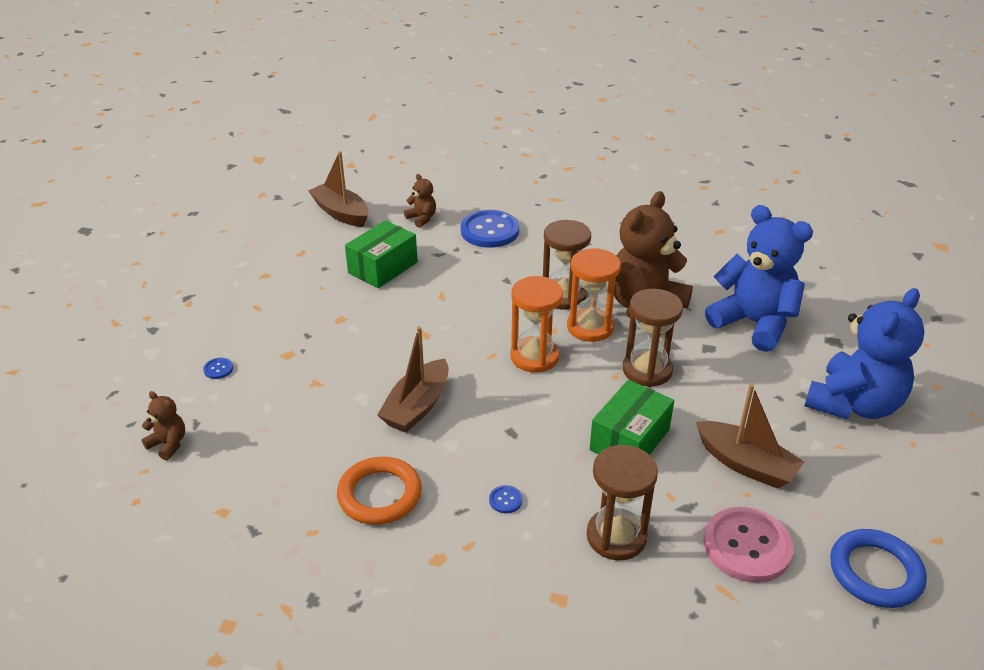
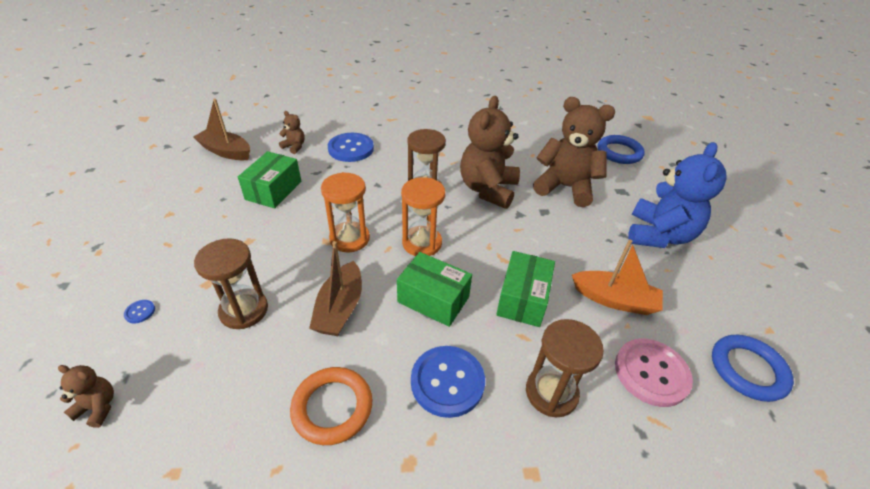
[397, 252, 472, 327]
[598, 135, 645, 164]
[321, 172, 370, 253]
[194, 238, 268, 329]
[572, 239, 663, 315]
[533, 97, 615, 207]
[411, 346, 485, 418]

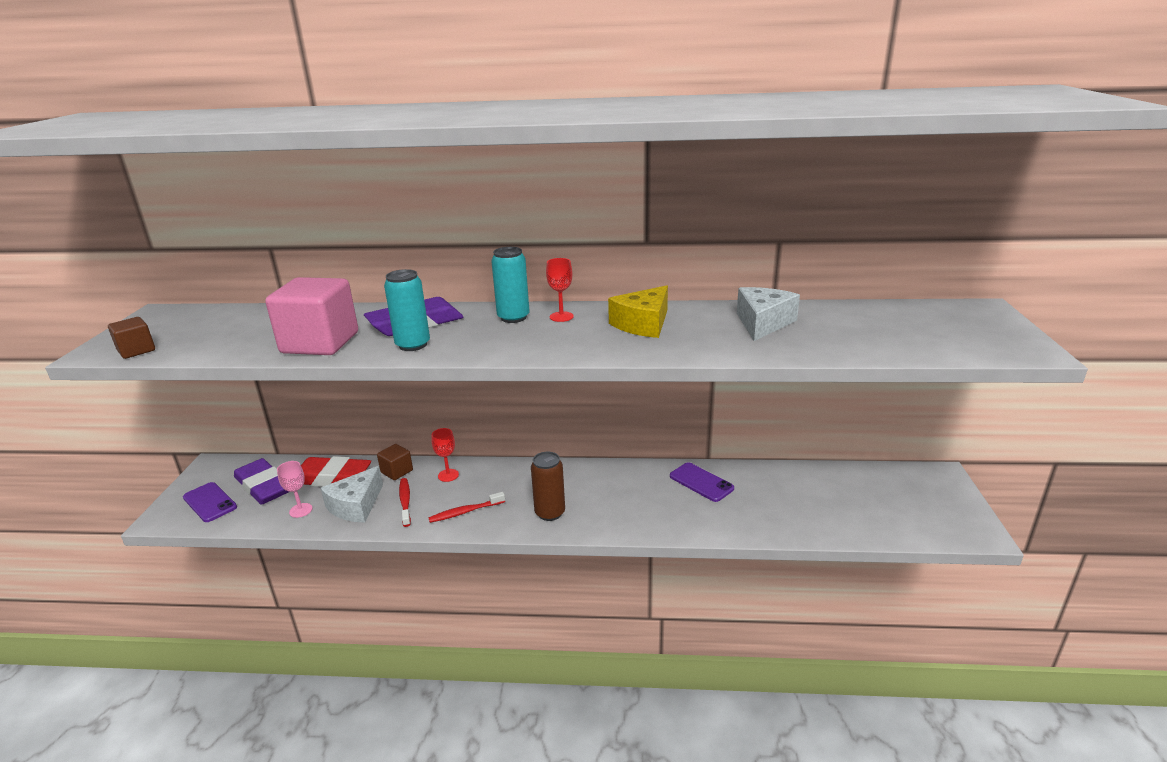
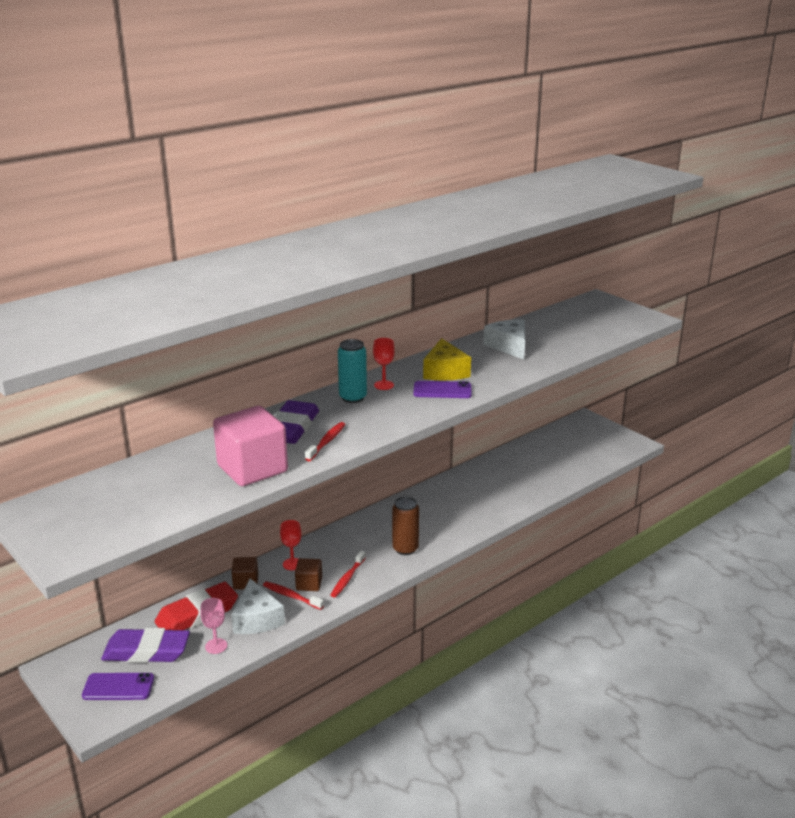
[295, 558, 322, 591]
[413, 381, 472, 398]
[305, 422, 346, 461]

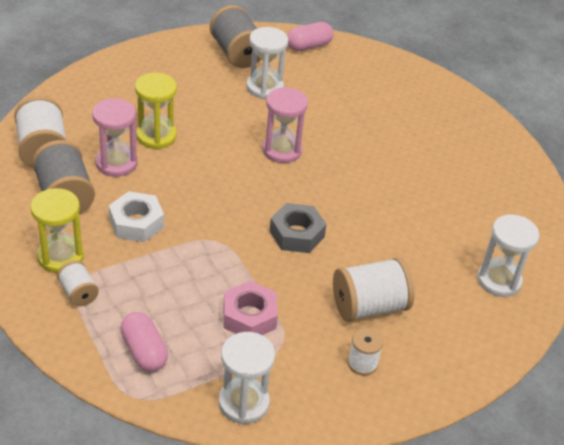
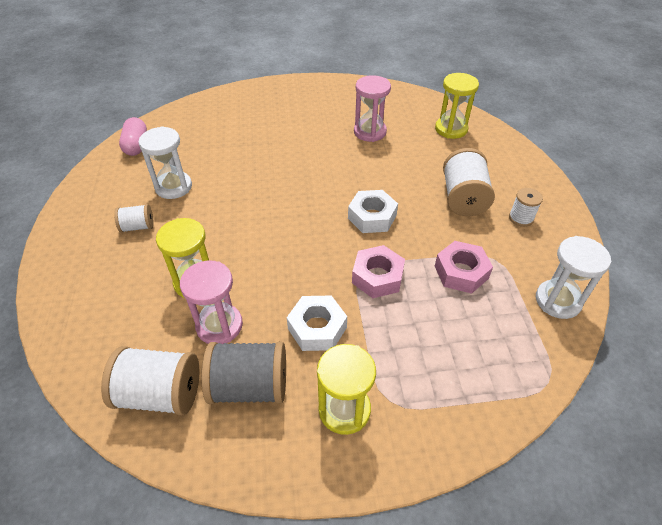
[120, 312, 168, 372] (first image)
[210, 5, 261, 68] (first image)
[352, 245, 405, 298]
[114, 204, 154, 233]
[354, 75, 391, 142]
[348, 190, 398, 233]
[435, 73, 479, 139]

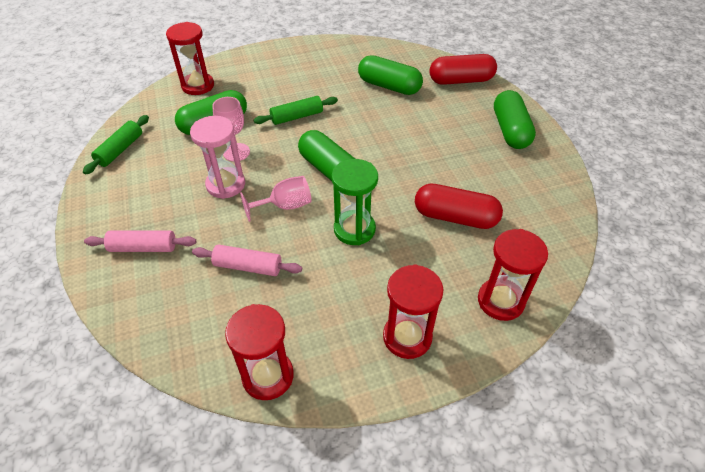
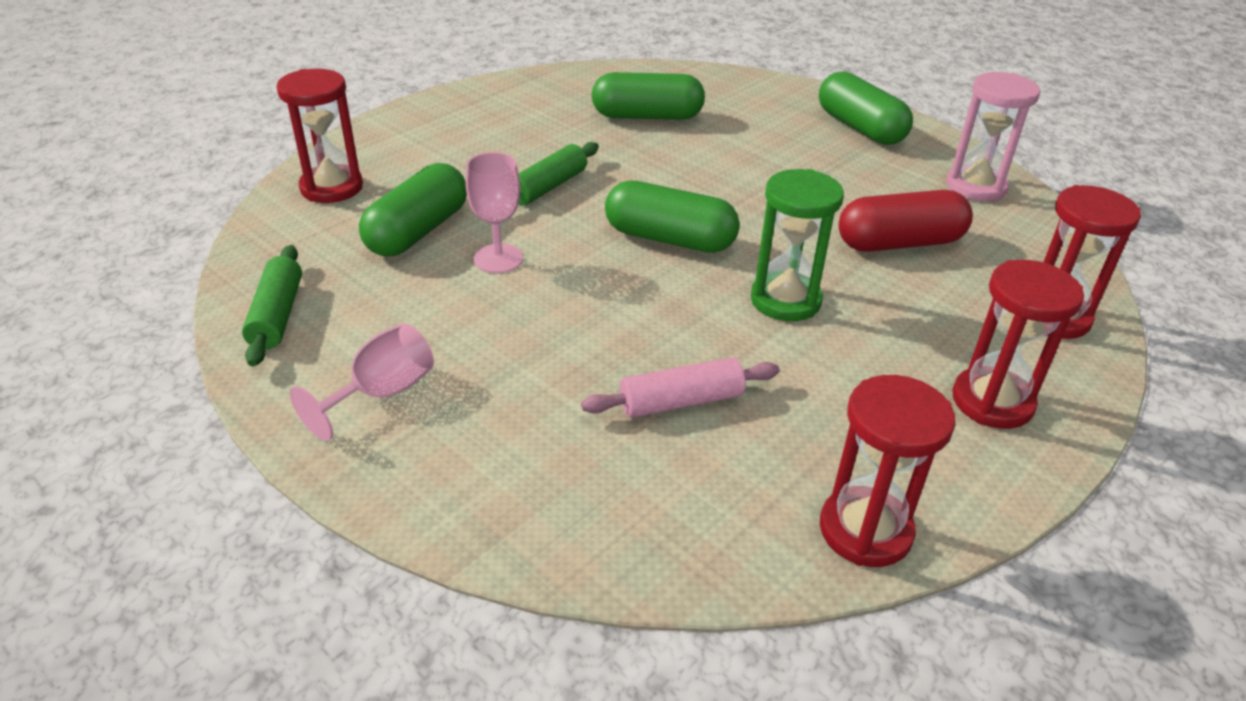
[84, 230, 196, 252] (first image)
[429, 54, 497, 85] (first image)
[946, 72, 1040, 201]
[290, 323, 434, 441]

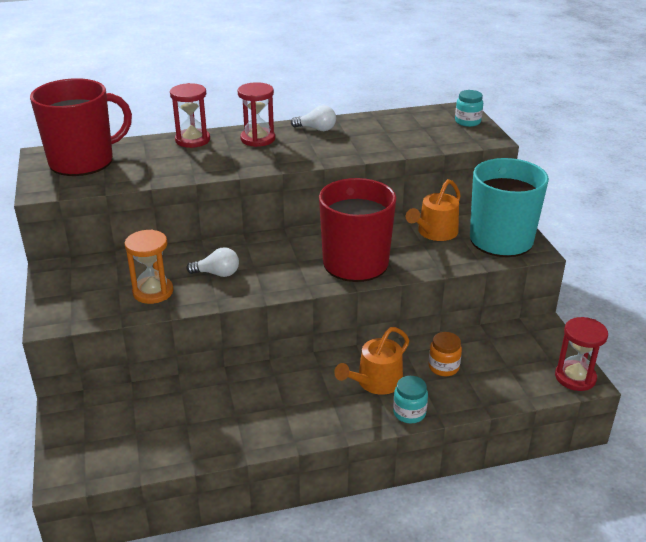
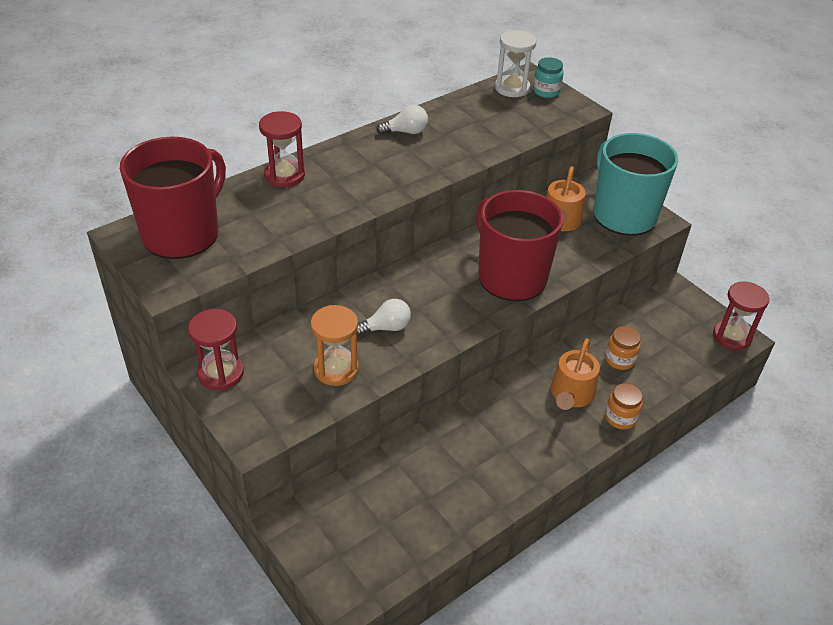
[495, 30, 537, 97]
[188, 309, 244, 390]
[605, 383, 643, 429]

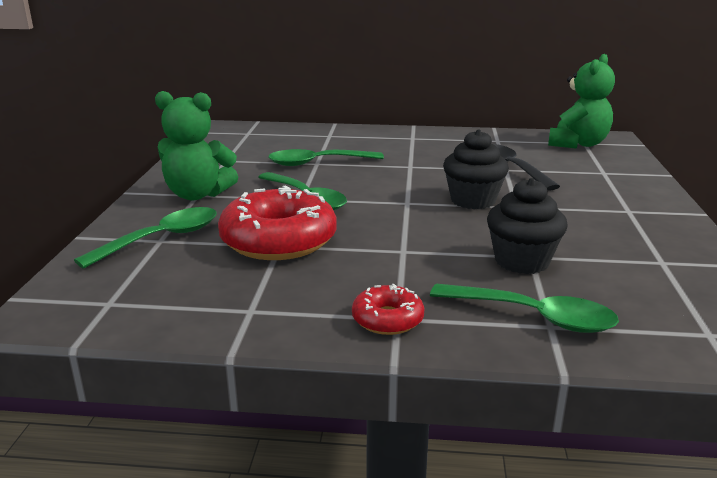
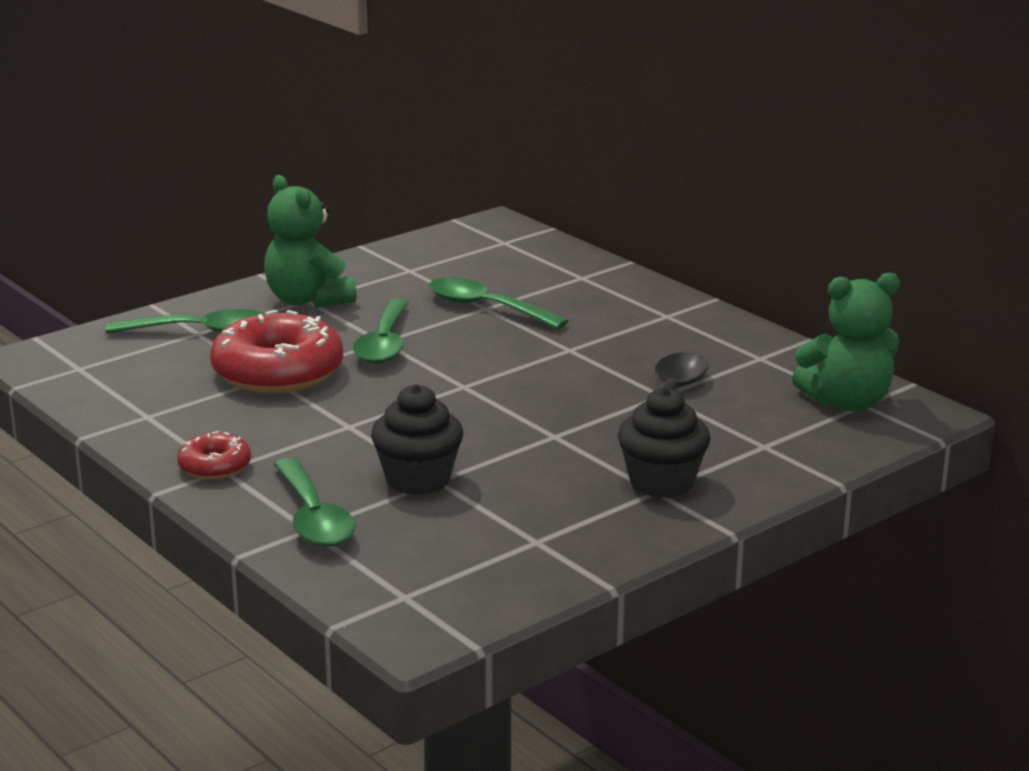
[618, 387, 710, 498]

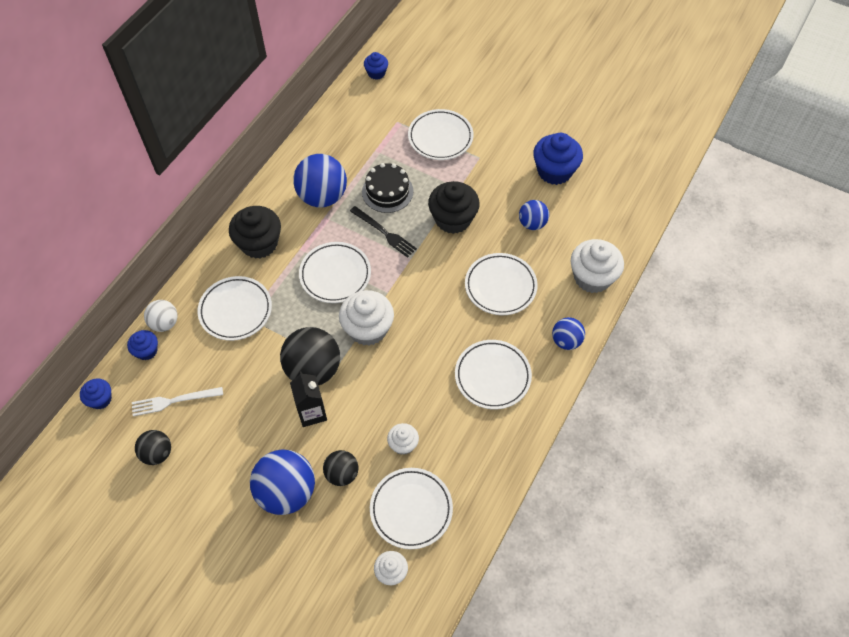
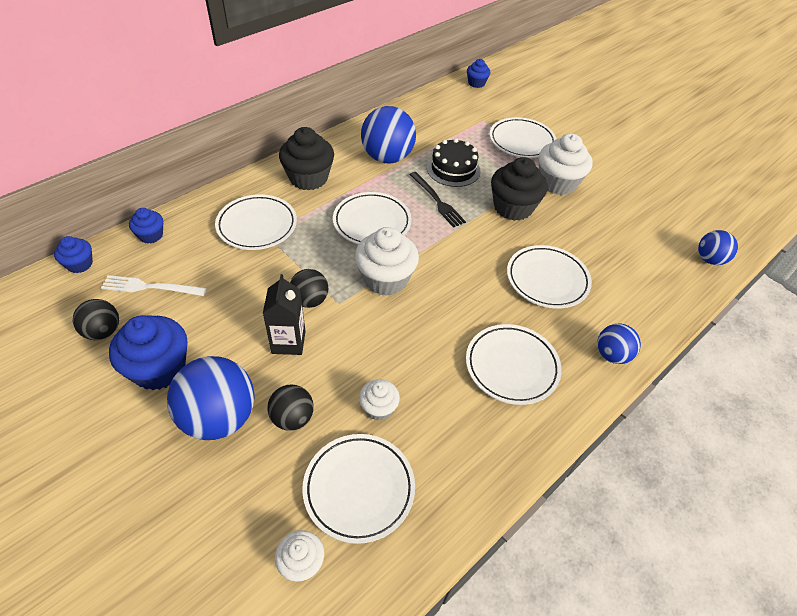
[144, 300, 178, 332] (first image)
[698, 230, 738, 265]
[109, 315, 188, 390]
[538, 133, 593, 195]
[290, 269, 328, 308]

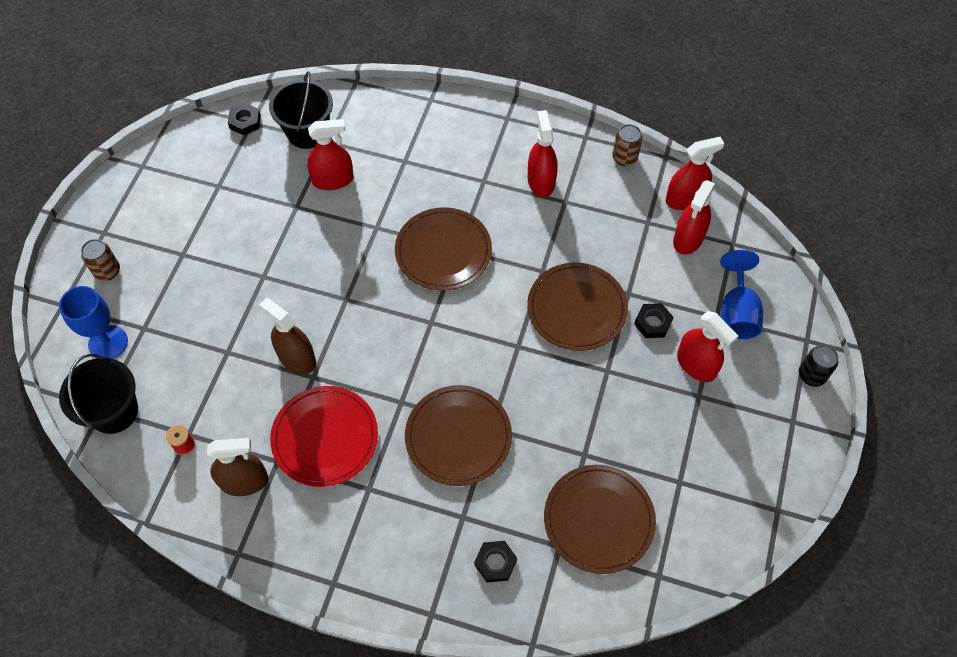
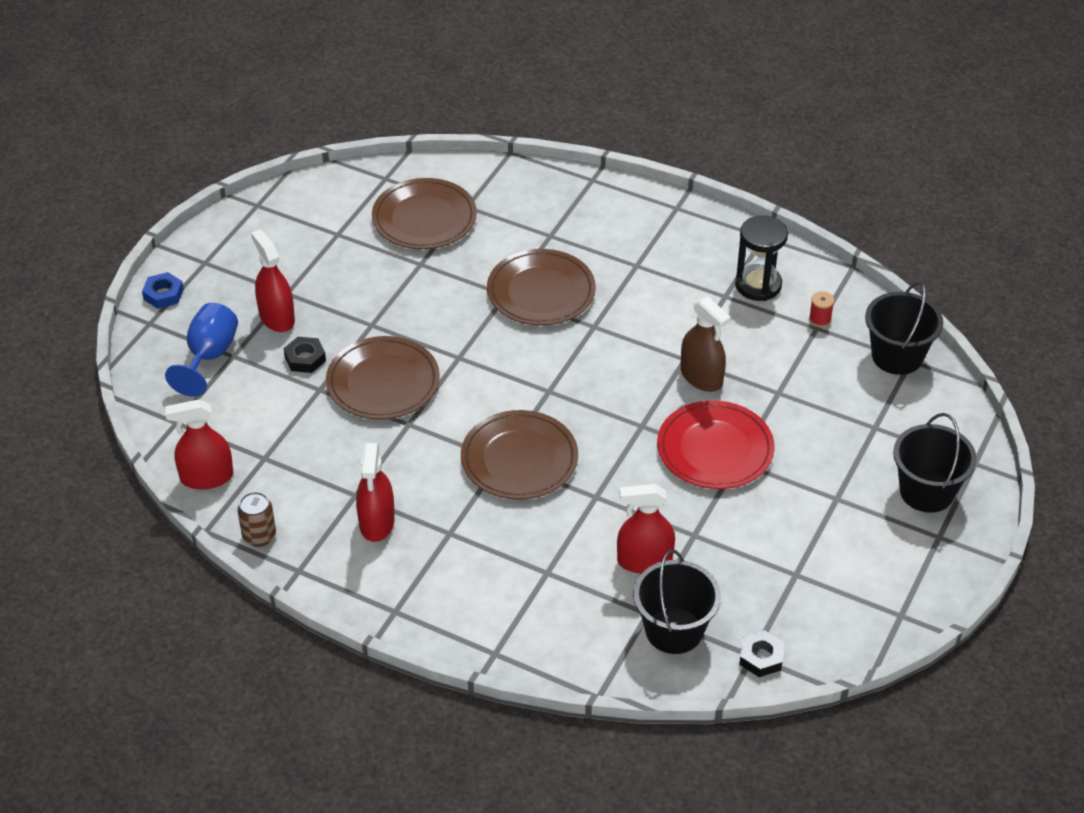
[59, 286, 128, 359] (first image)
[474, 541, 517, 582] (first image)
[673, 180, 715, 255] (first image)
[657, 400, 775, 489]
[893, 413, 977, 513]
[735, 215, 788, 301]
[142, 272, 184, 309]

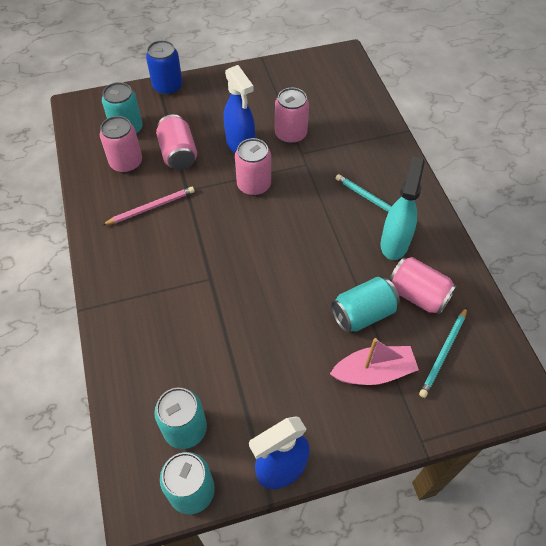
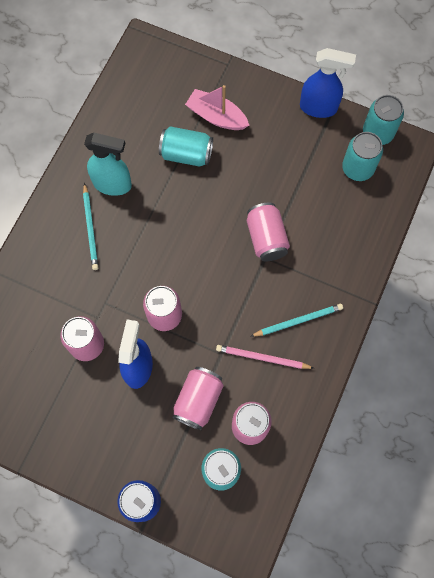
[247, 203, 290, 261]
[250, 304, 343, 337]
[84, 133, 132, 196]

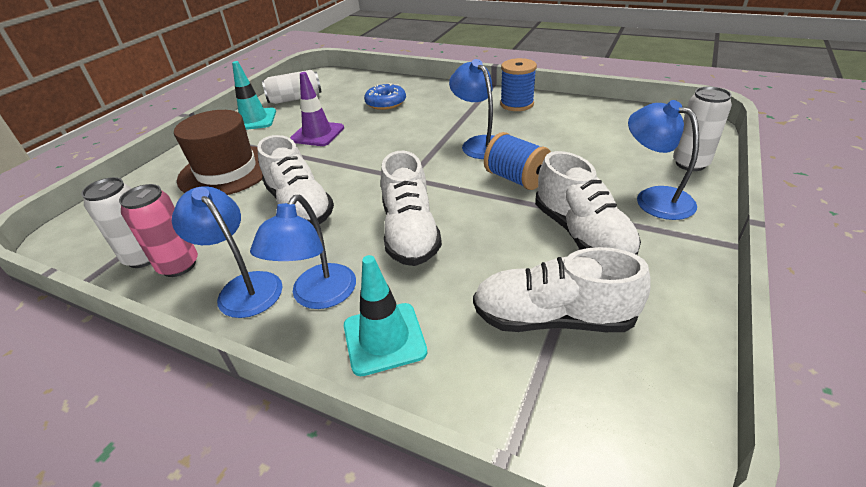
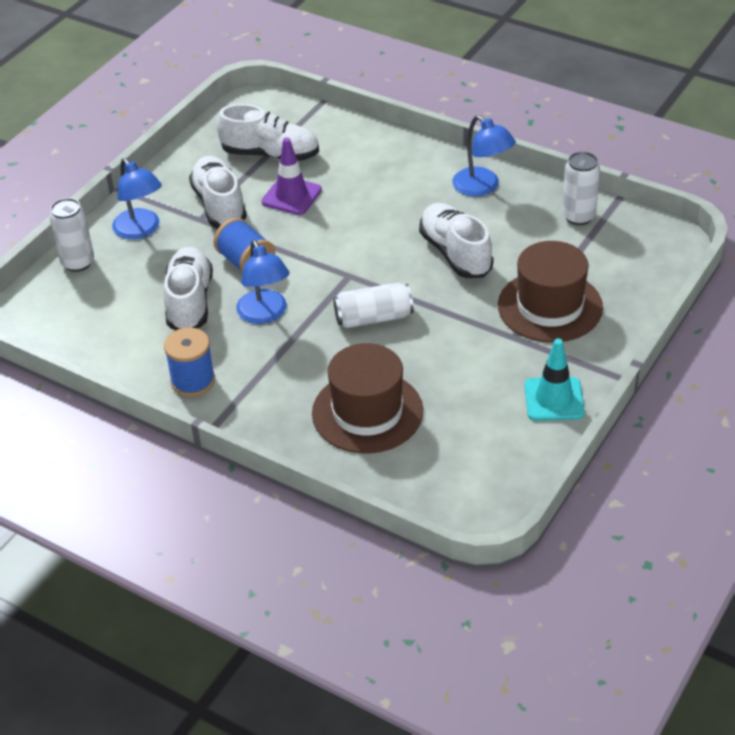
[119, 184, 198, 277] (first image)
[250, 195, 356, 309] (first image)
[344, 255, 427, 376] (first image)
[333, 282, 414, 328]
[262, 138, 322, 215]
[163, 247, 213, 330]
[312, 343, 423, 454]

